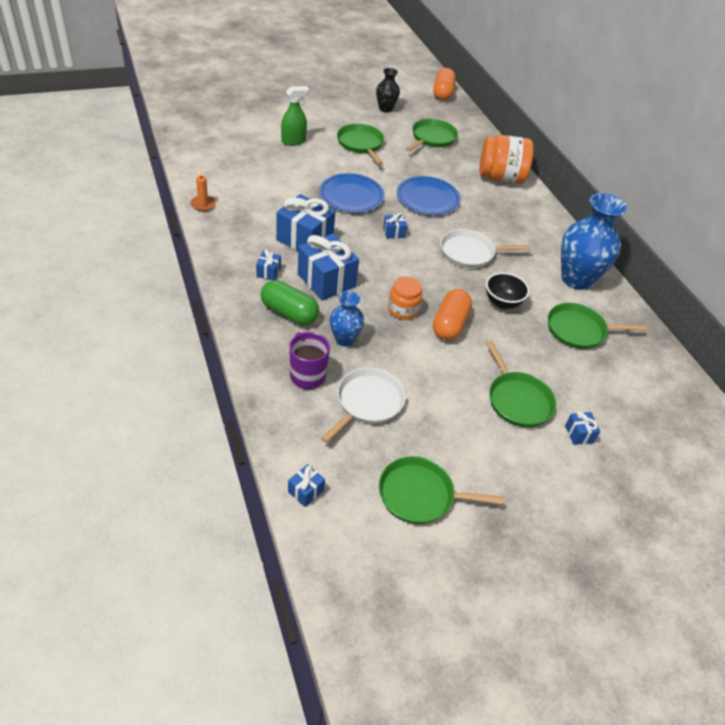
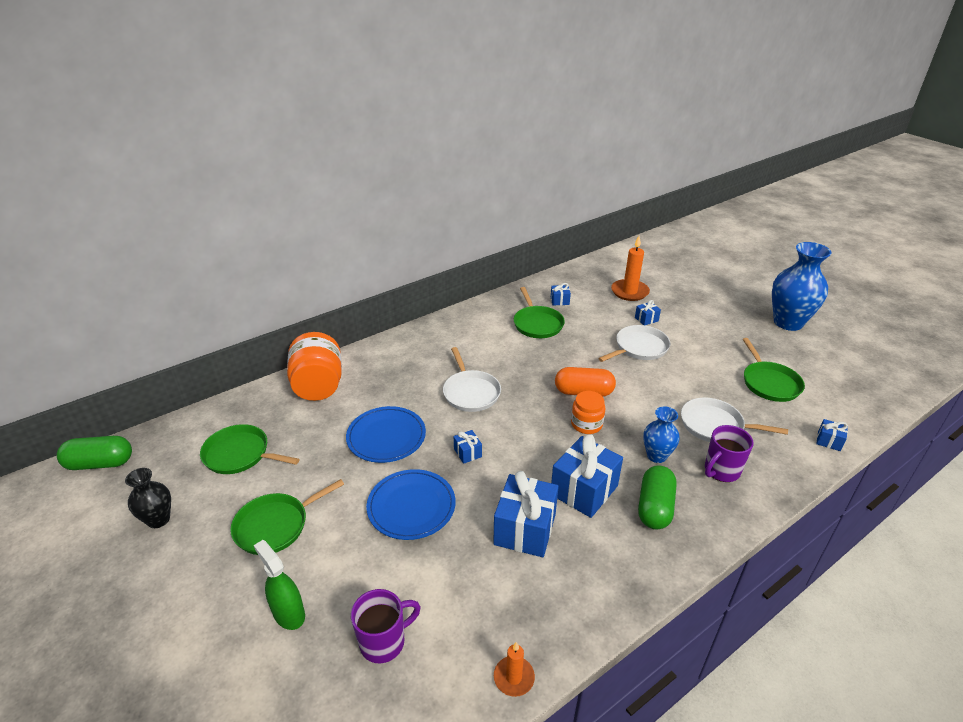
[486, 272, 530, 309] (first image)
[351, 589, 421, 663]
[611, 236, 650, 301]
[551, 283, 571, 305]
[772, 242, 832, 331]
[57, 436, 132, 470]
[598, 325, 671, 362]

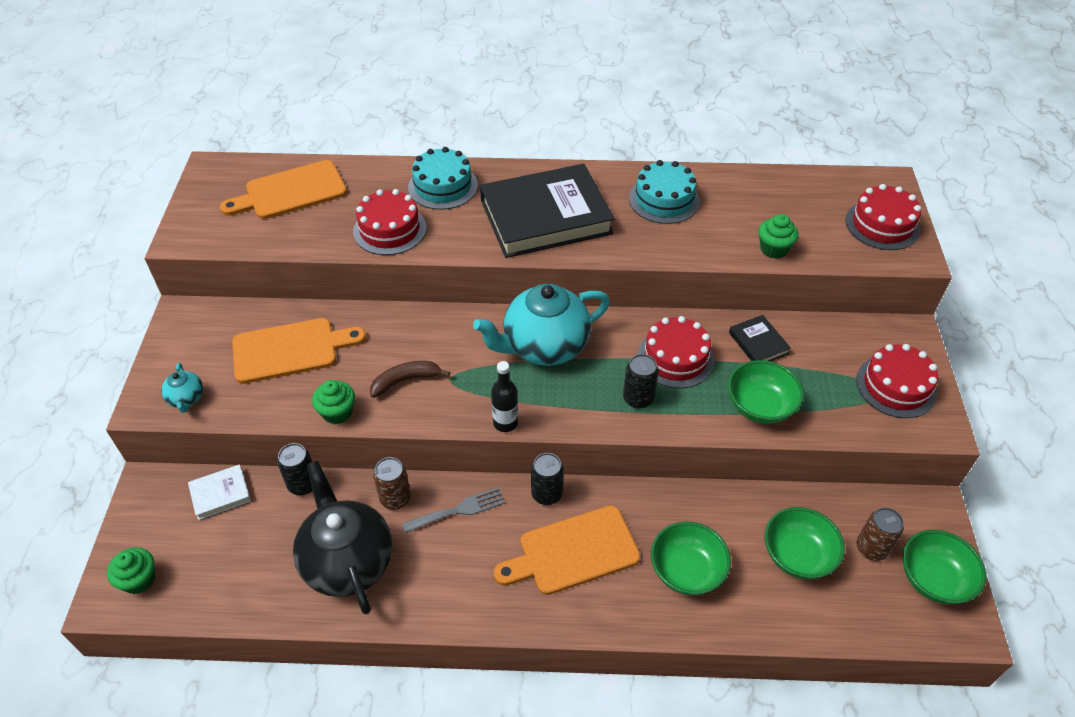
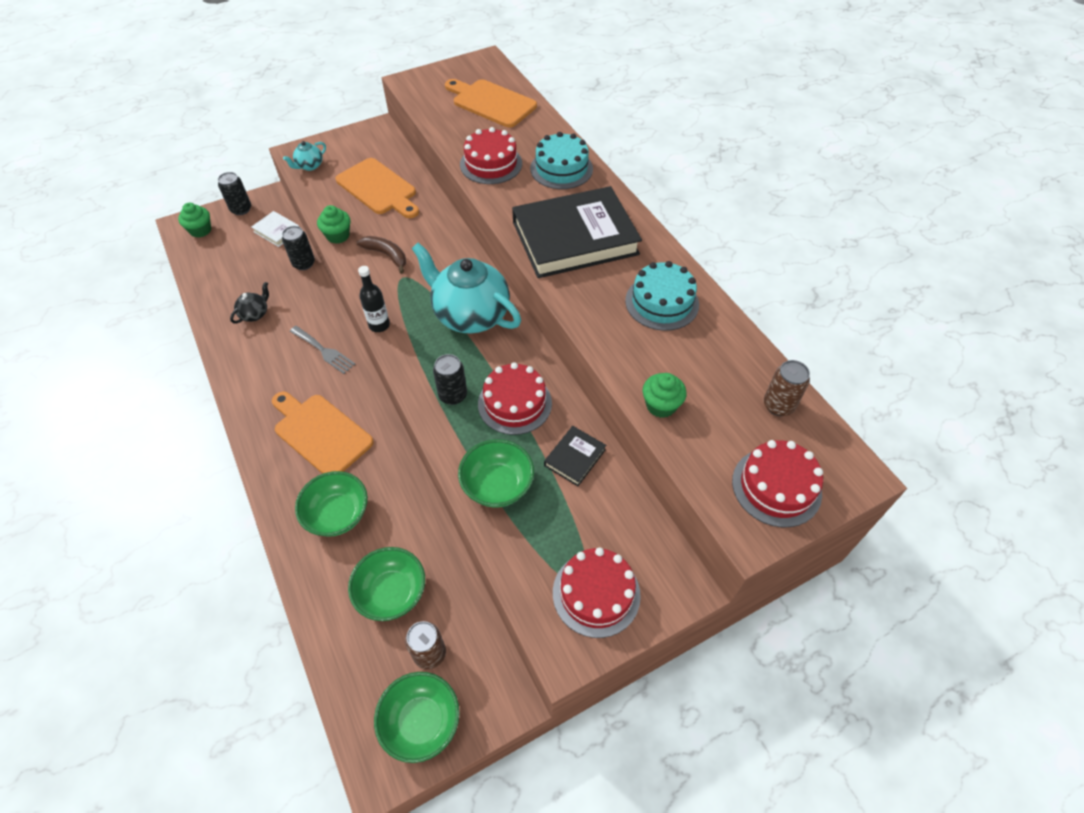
[764, 360, 810, 416]
[218, 172, 251, 215]
[512, 186, 642, 278]
[230, 282, 269, 324]

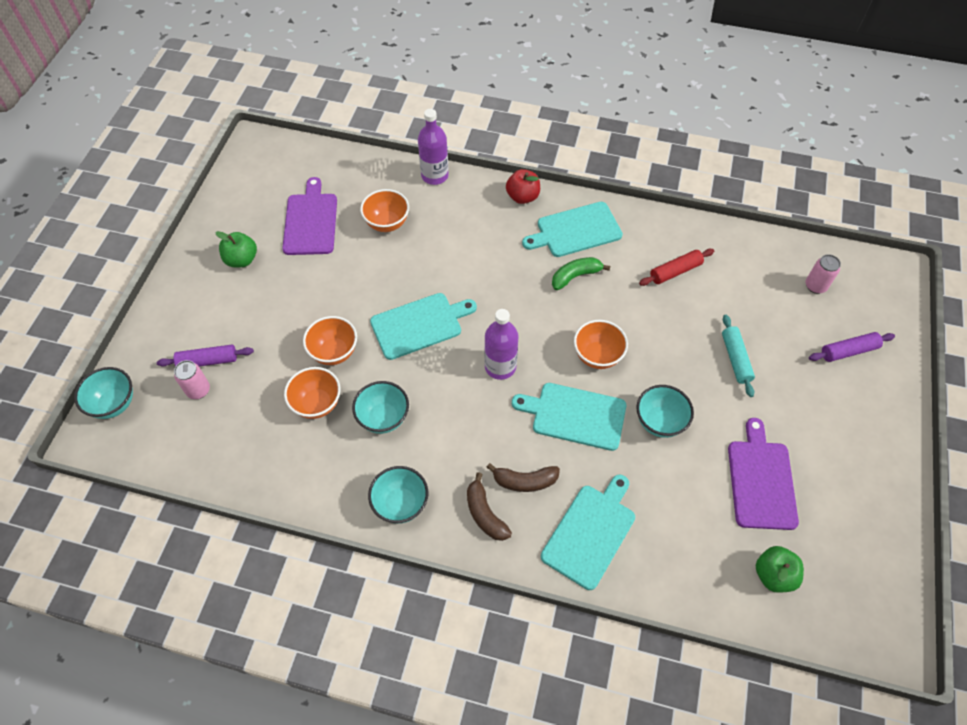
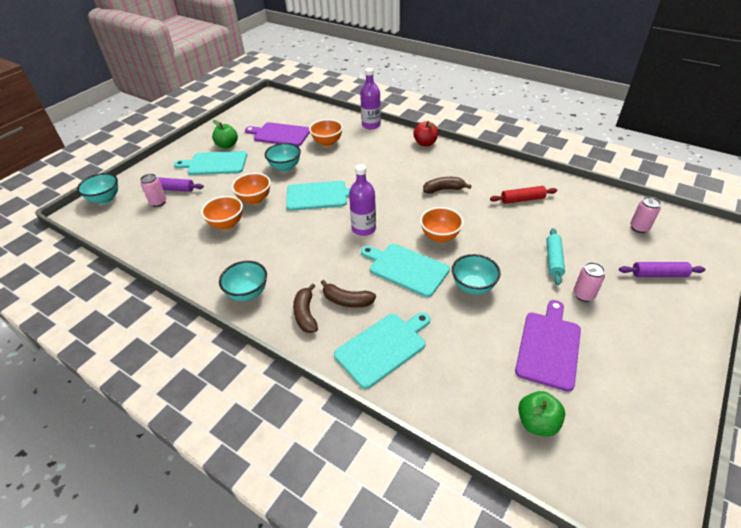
[573, 262, 605, 302]
[265, 143, 301, 172]
[174, 151, 247, 175]
[423, 177, 471, 194]
[245, 122, 310, 146]

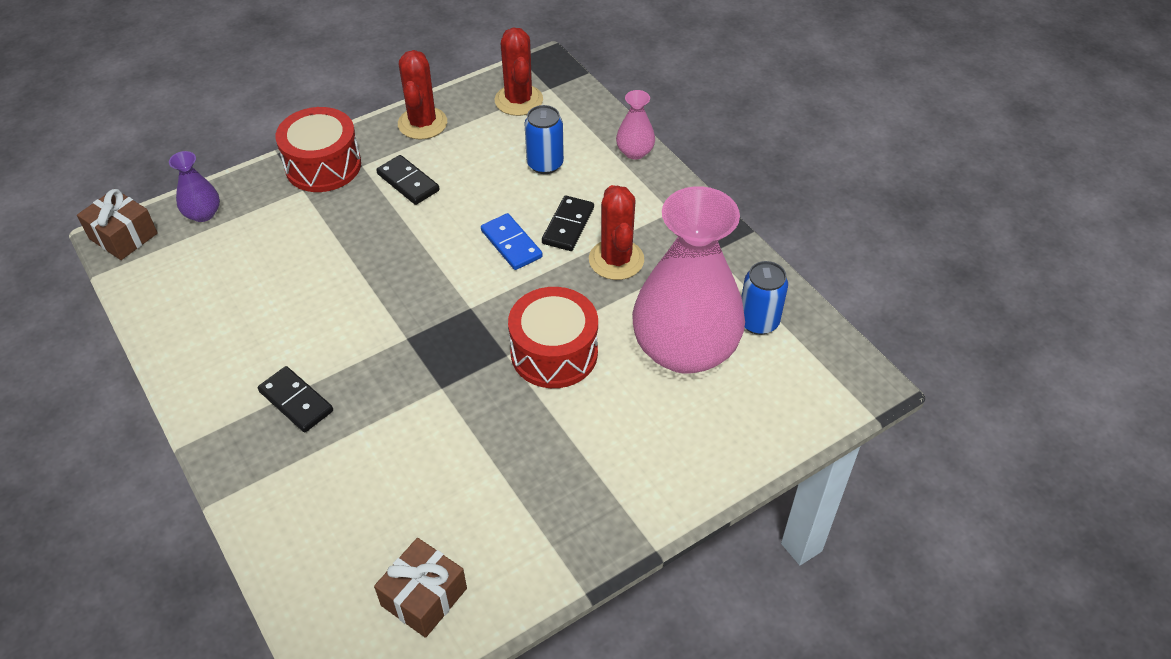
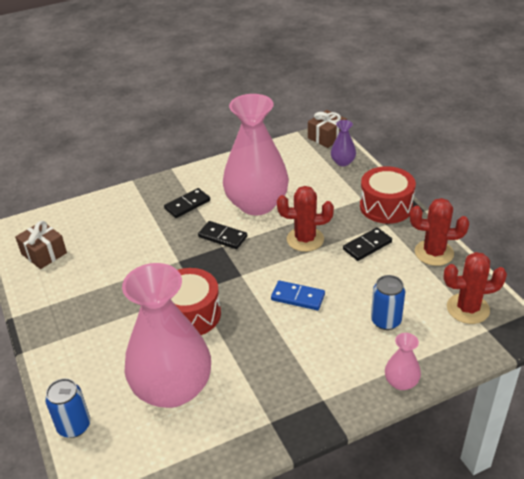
[223, 94, 289, 215]
[198, 221, 247, 249]
[277, 186, 334, 252]
[45, 378, 90, 438]
[271, 281, 325, 310]

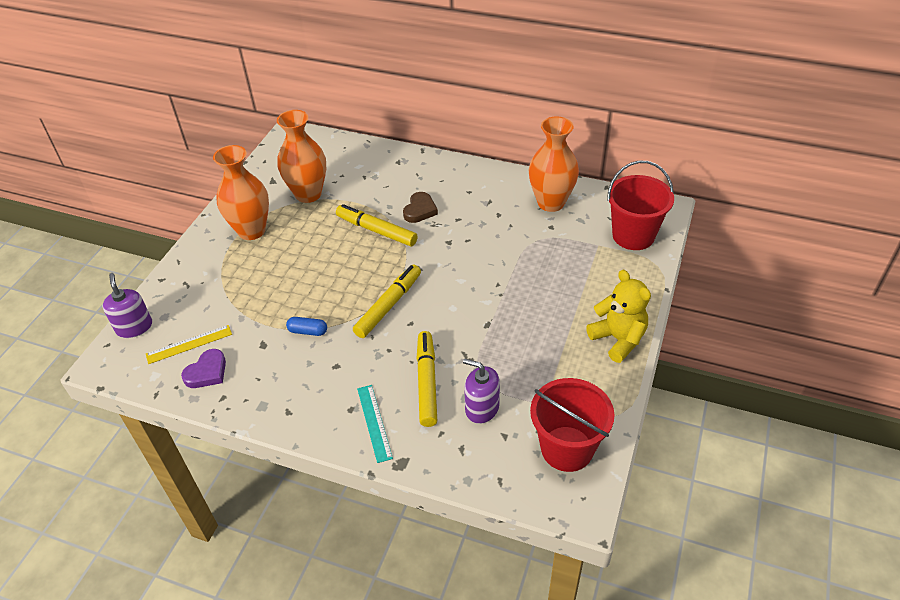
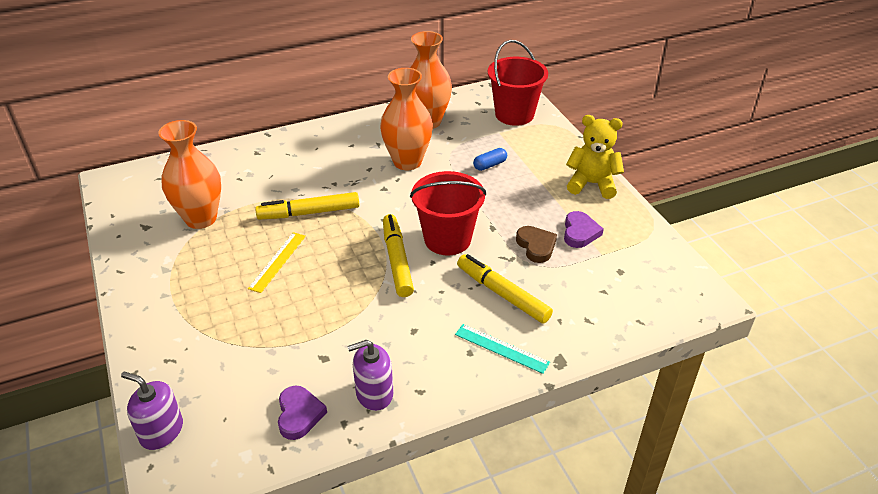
[564, 211, 604, 248]
[248, 232, 306, 293]
[380, 68, 433, 170]
[473, 148, 507, 171]
[516, 226, 557, 263]
[347, 340, 393, 411]
[410, 171, 486, 255]

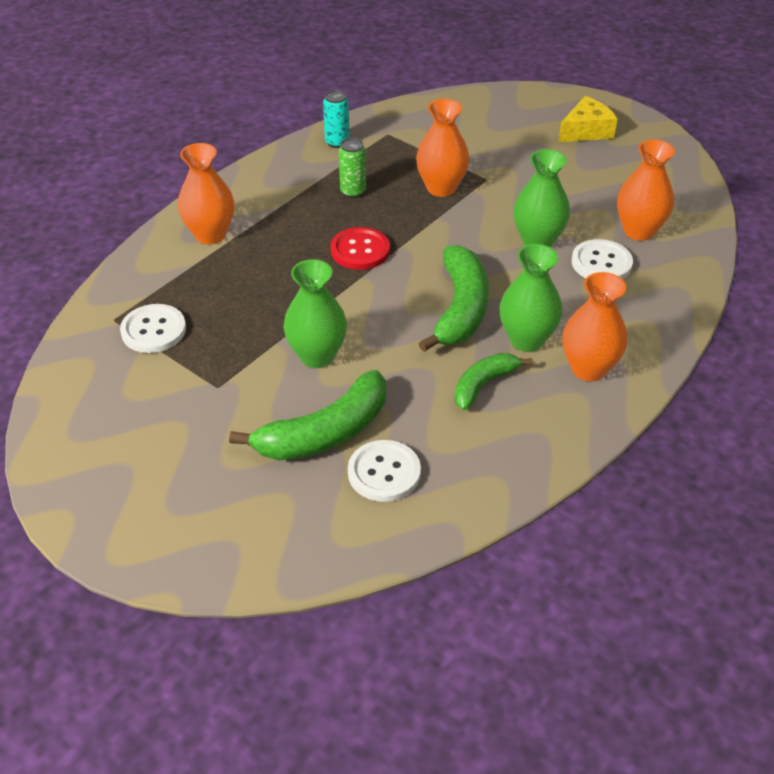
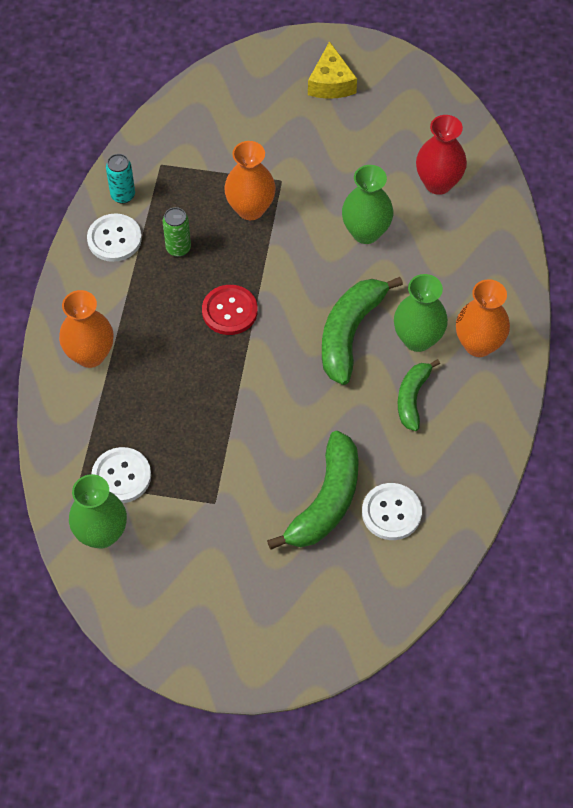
[69, 474, 127, 548]
[87, 213, 142, 262]
[416, 115, 467, 195]
[322, 277, 403, 385]
[308, 41, 357, 99]

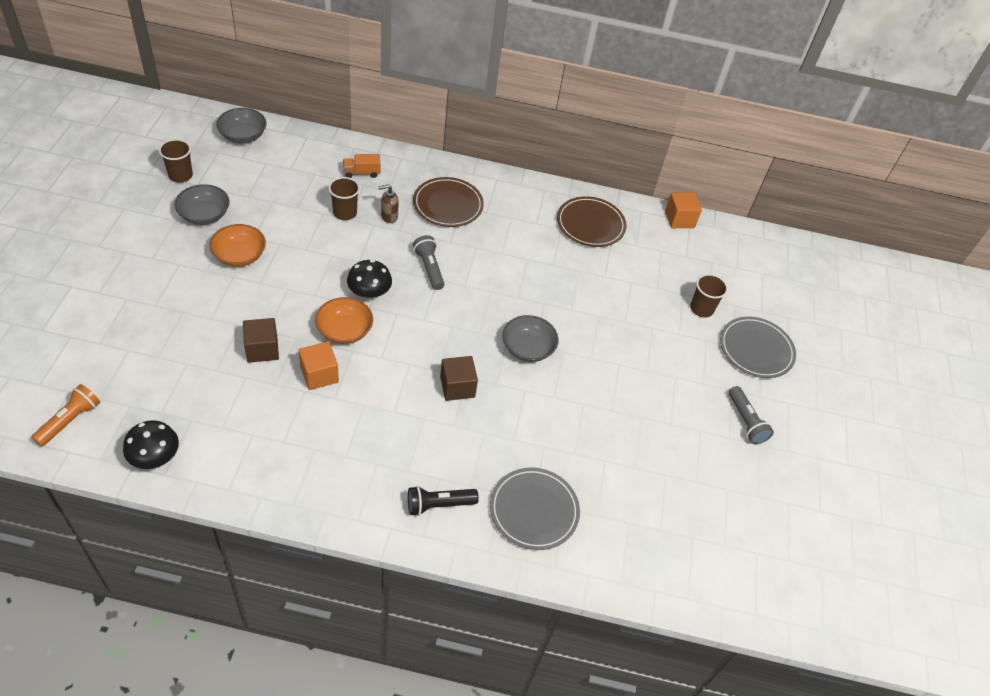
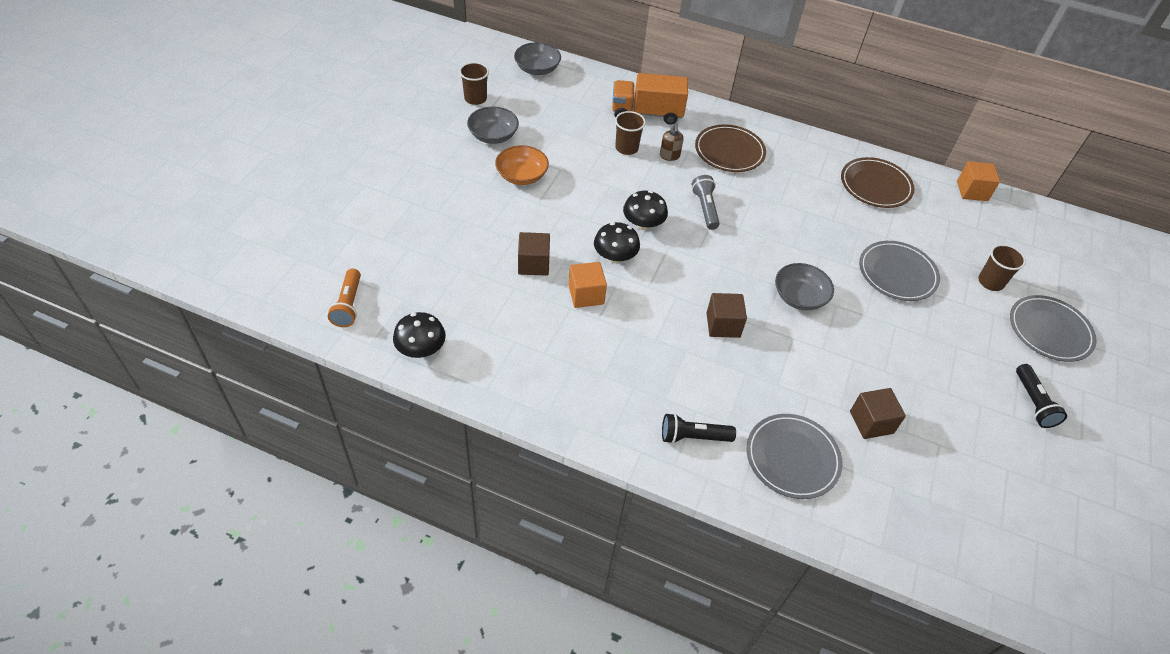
[850, 388, 906, 439]
[859, 241, 940, 301]
[594, 222, 640, 263]
[1016, 364, 1067, 428]
[328, 268, 361, 327]
[660, 123, 684, 161]
[612, 73, 688, 125]

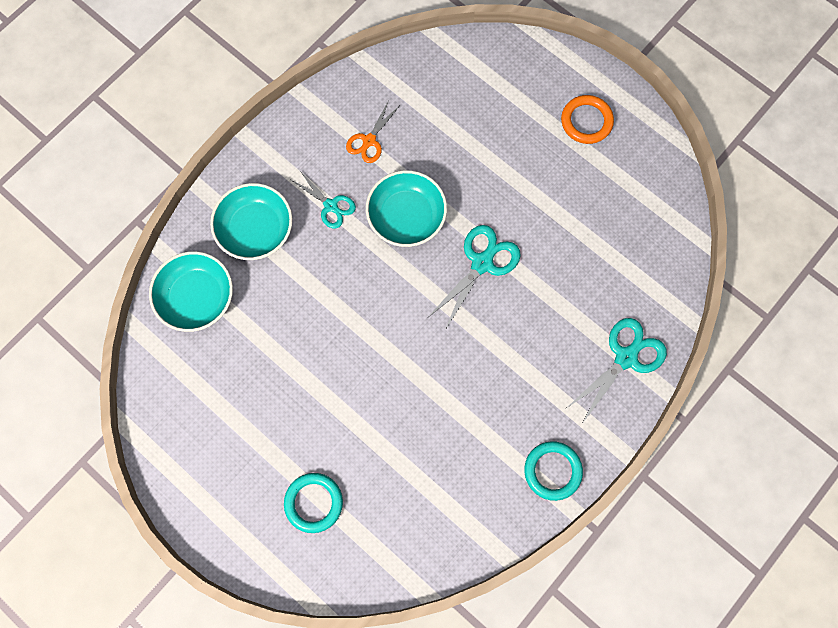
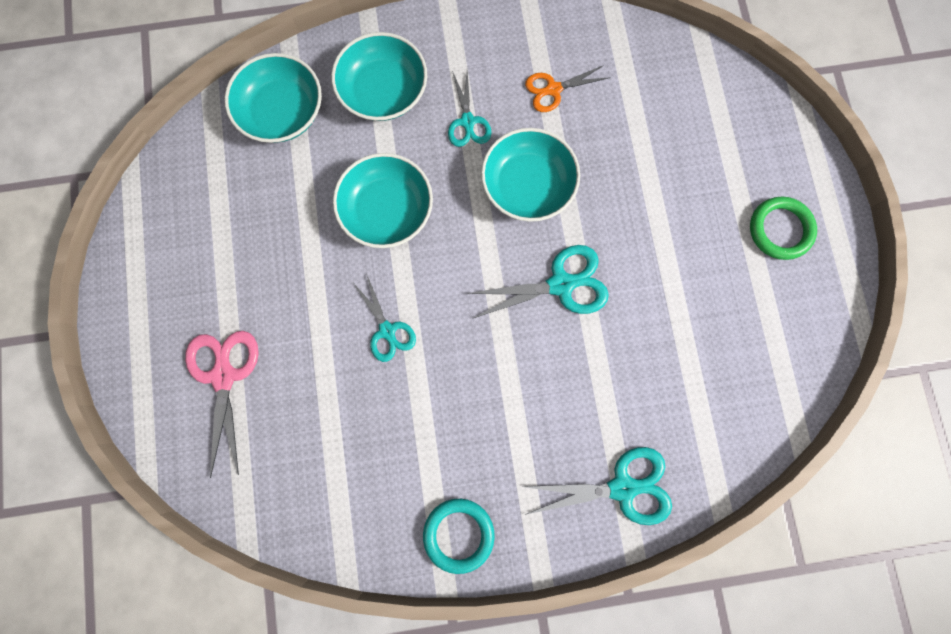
[333, 153, 433, 248]
[353, 276, 416, 362]
[185, 331, 259, 478]
[750, 197, 817, 260]

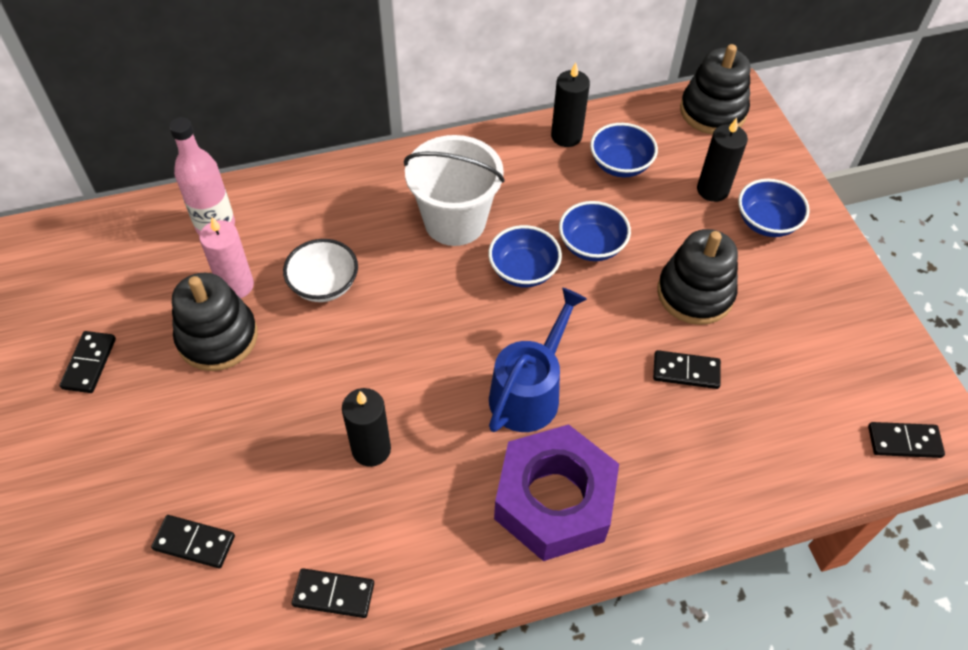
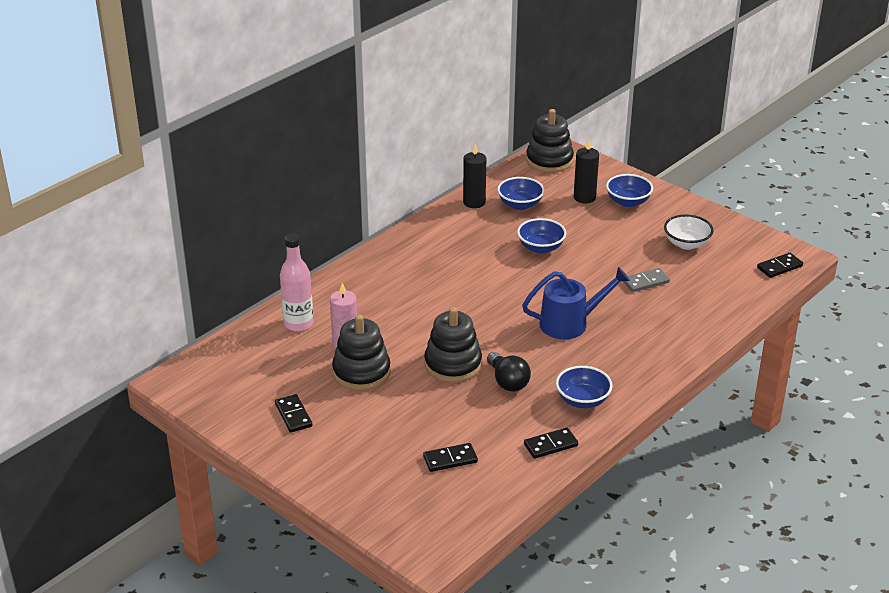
[404, 135, 505, 246] (first image)
[494, 424, 619, 561] (first image)
[664, 214, 714, 250]
[556, 366, 613, 408]
[424, 307, 482, 383]
[487, 352, 531, 391]
[623, 268, 670, 292]
[522, 267, 630, 339]

